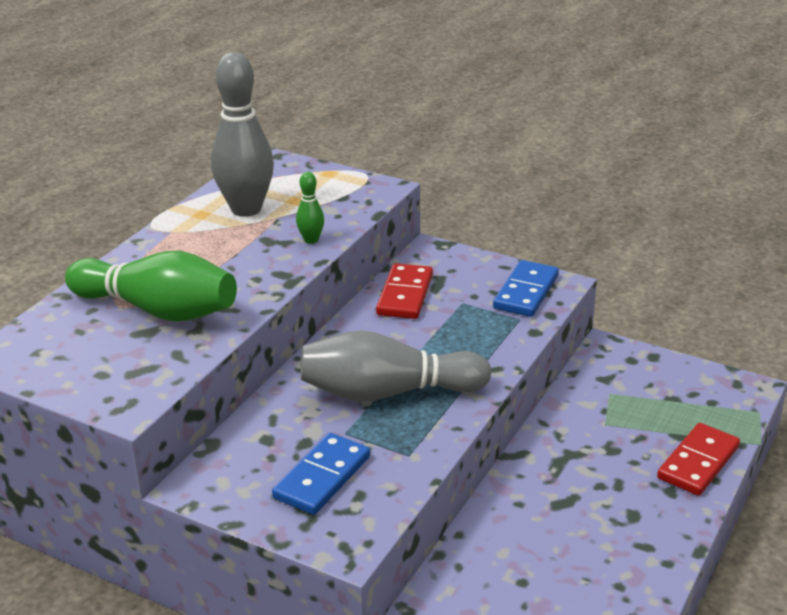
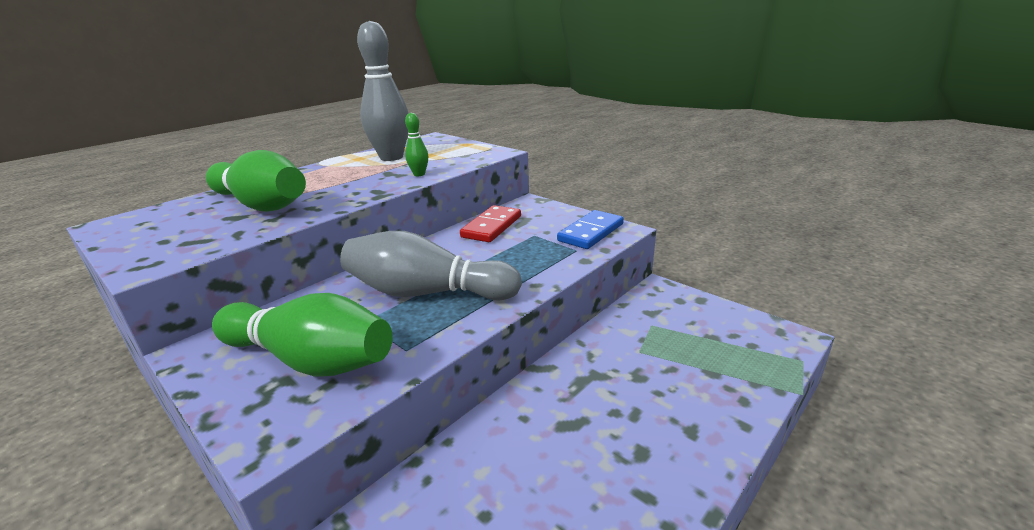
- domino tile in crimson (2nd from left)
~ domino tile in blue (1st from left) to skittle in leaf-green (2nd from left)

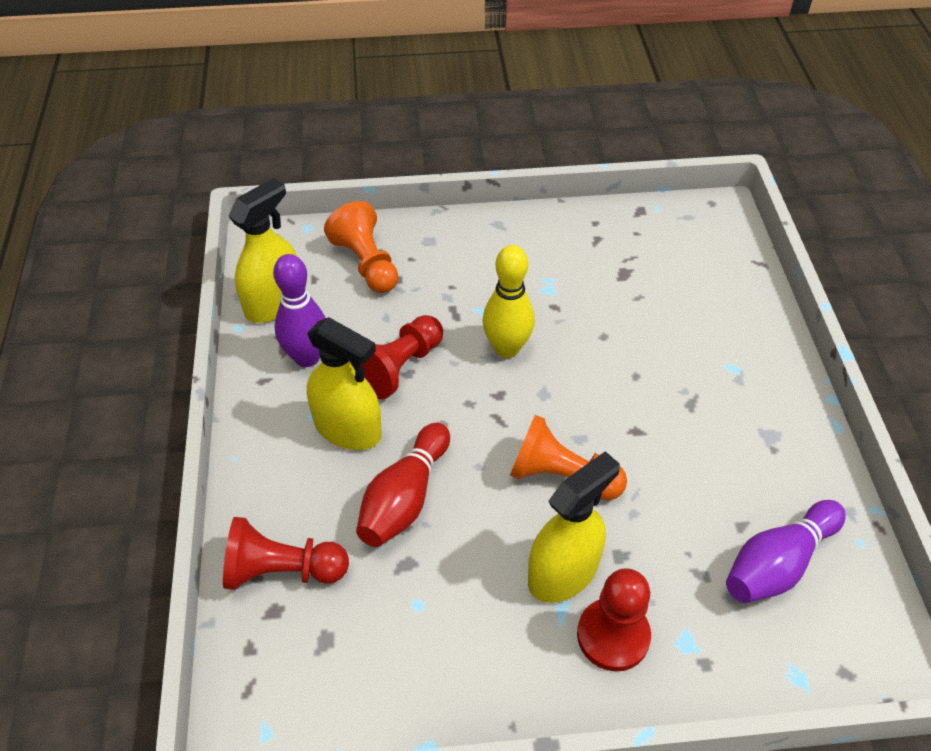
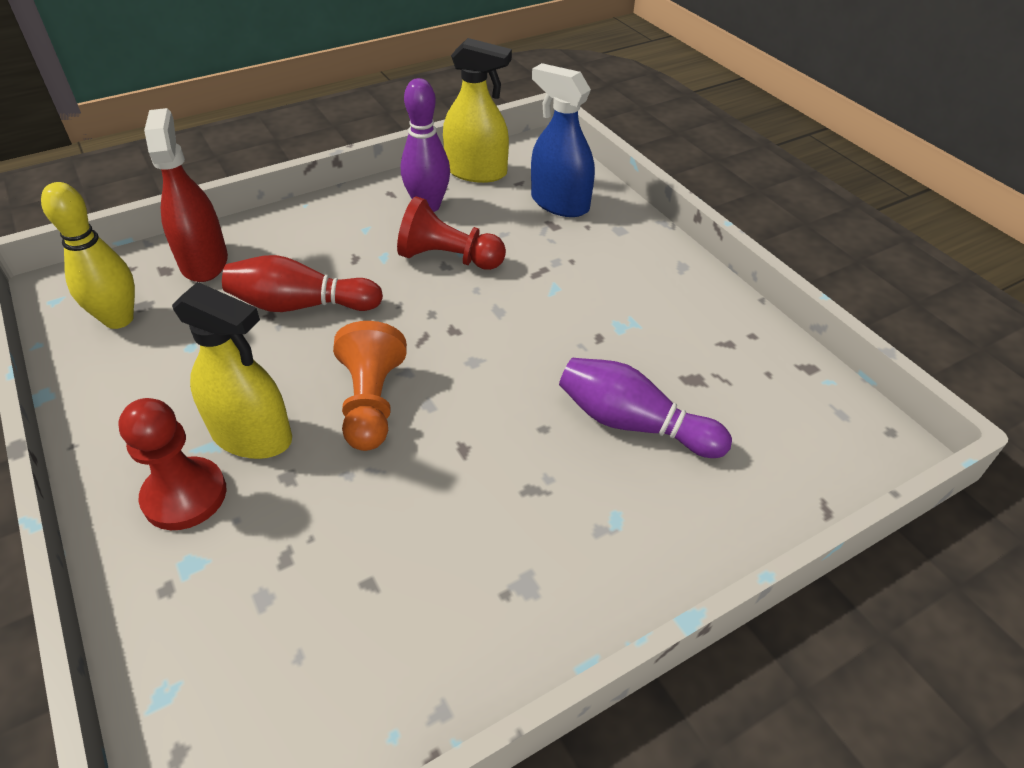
~ game pawn in orange (1st from left) to spray cleaner in blue
~ skittle in golden
- spray cleaner in golden (2nd from left)
~ skittle in purple (2nd from left)
~ game pawn in crimson (1st from left) to spray cleaner in crimson

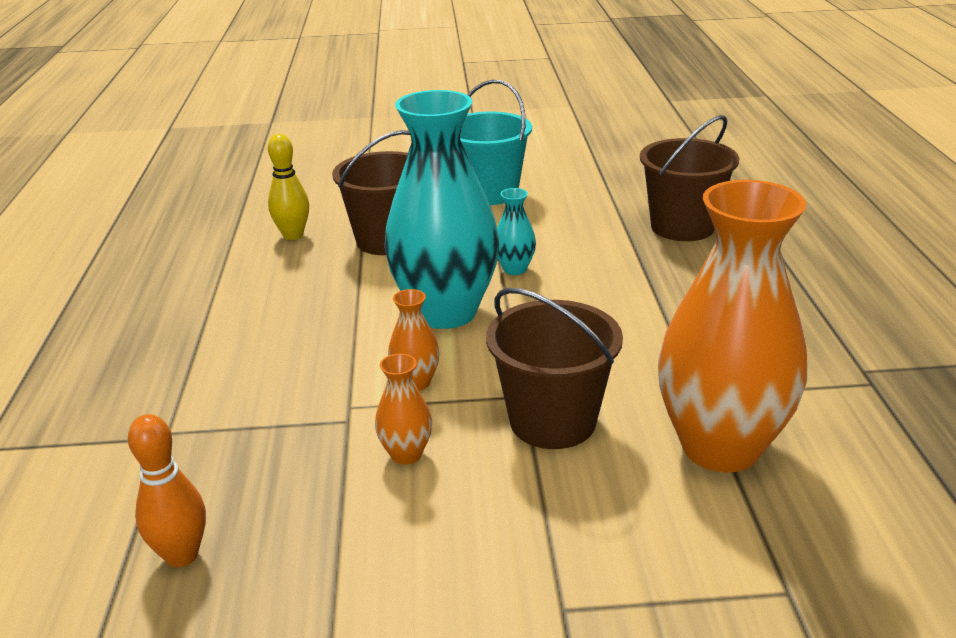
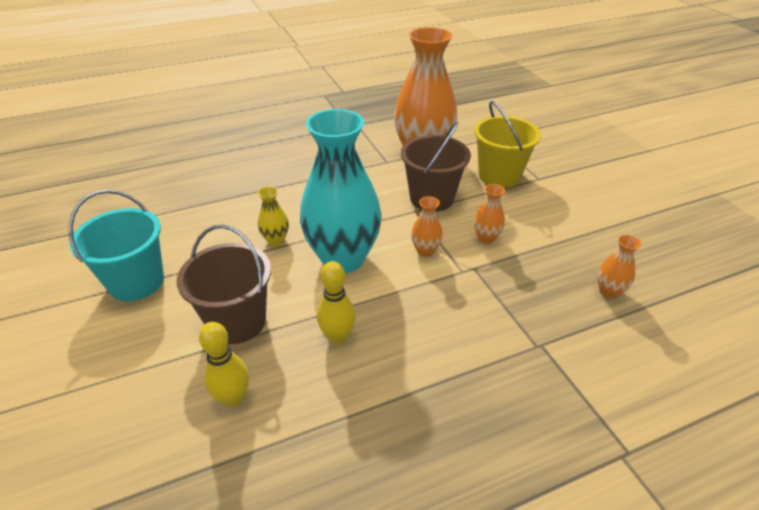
- sand bucket in russet (3rd from left)
~ vase in aqua (2nd from left) to vase in golden
~ skittle in orange to vase in orange (4th from left)
+ sand bucket in golden
+ skittle in golden (2nd from left)

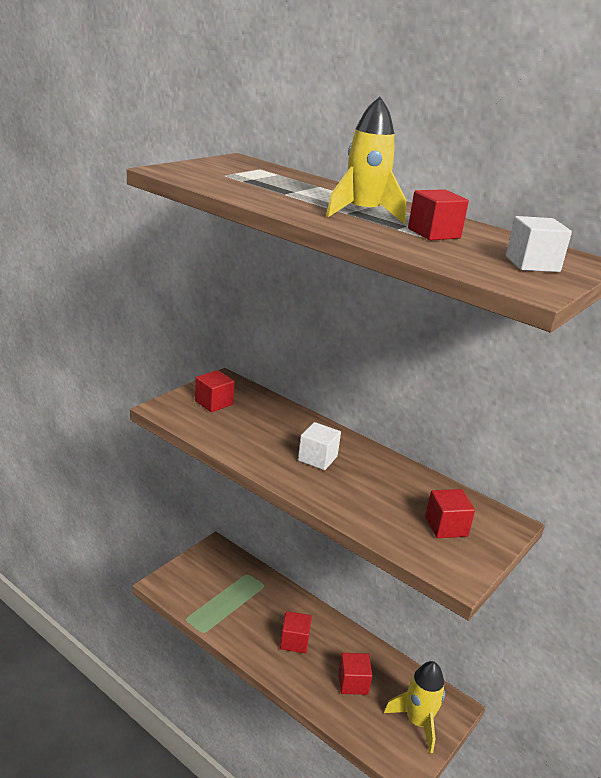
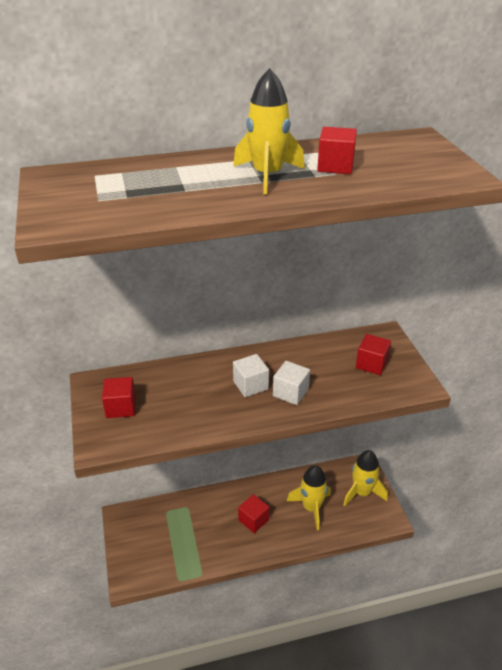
~ block in pure white (2nd from left)
~ block in crimson (3rd from left) to spaceship in golden (2nd from left)

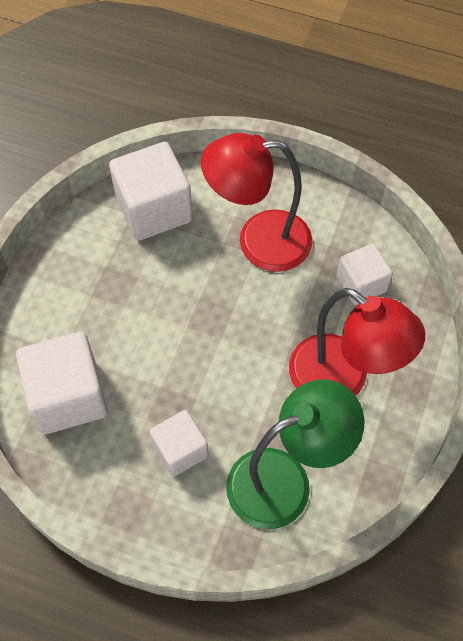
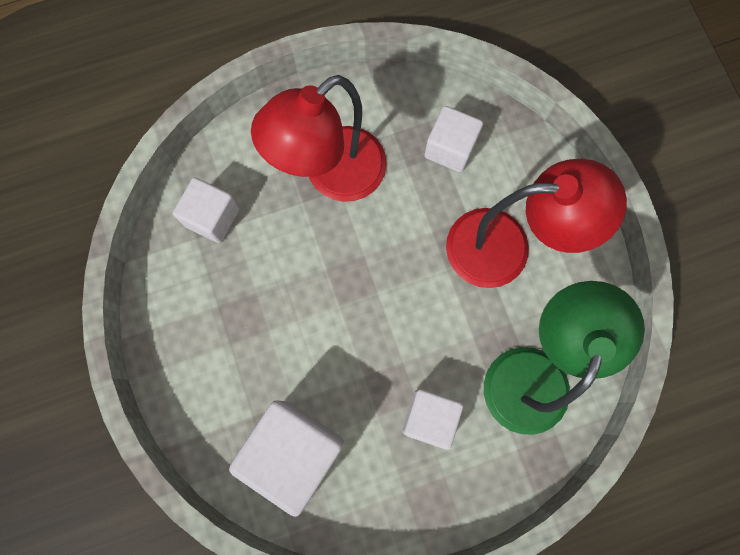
~ block in pure white (2nd from left in the first image) x0.61

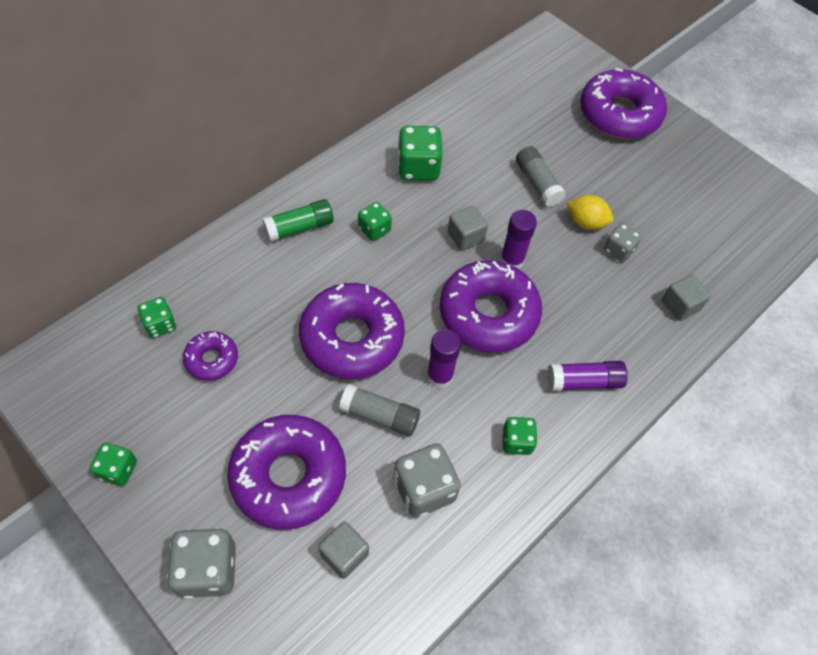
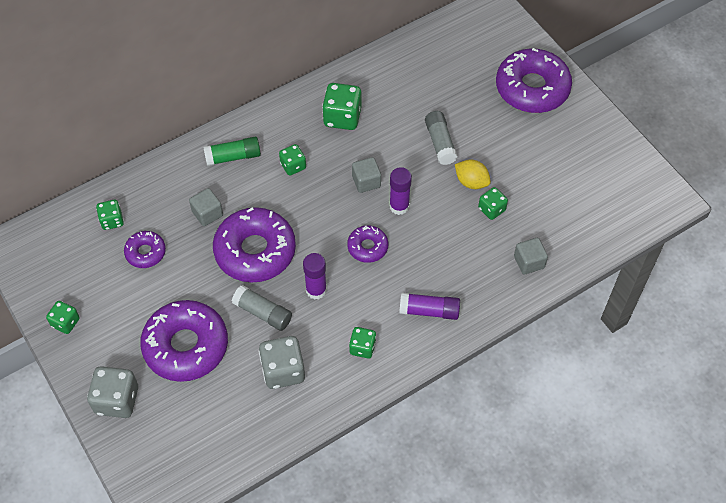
~ die in grey (3rd from left) to die in leaf-green (6th from left)
~ donut in purple (4th from left) x0.50
~ block in grey (1st from left)

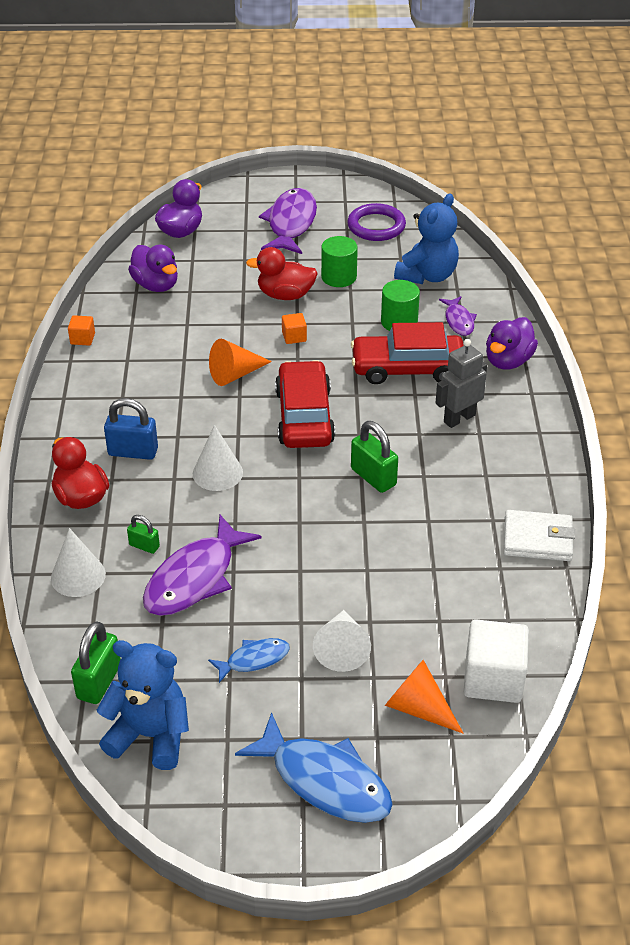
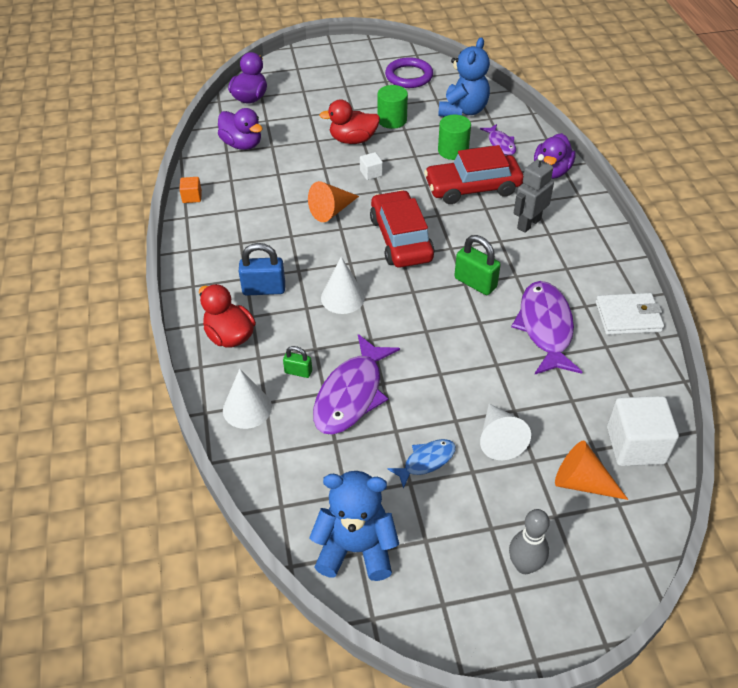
~ fish in purple (2nd from left in the first image) to fish in purple (3rd from left)
~ block in orange (2nd from left) to block in pure white (1st from left)
- small lock in leaf-green (1st from left)
~ fish in blue (2nd from left) to skittle in grey

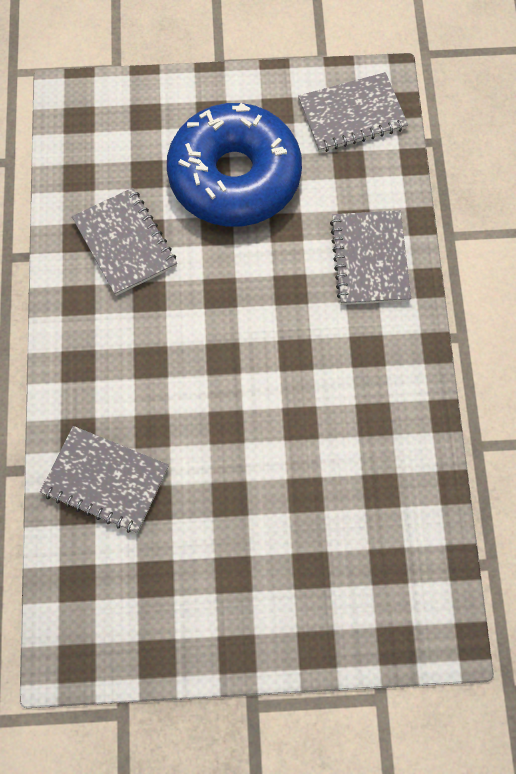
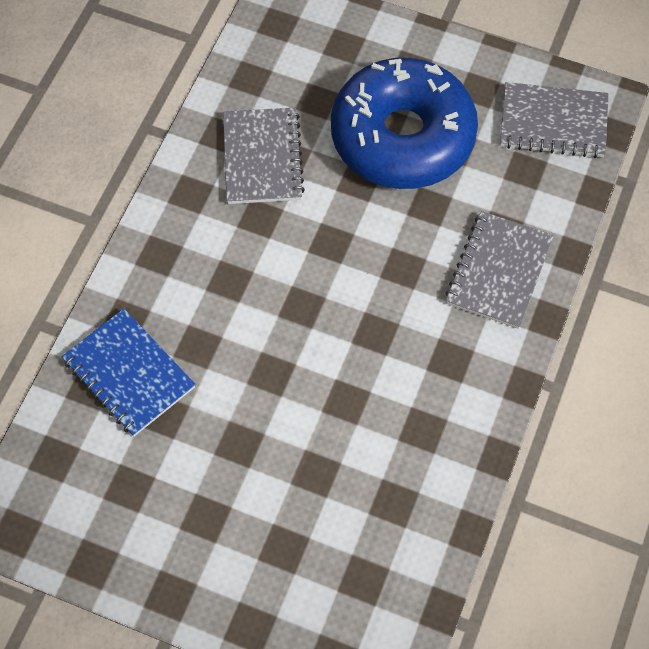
~ notebook in grey (1st from left) to notebook in blue

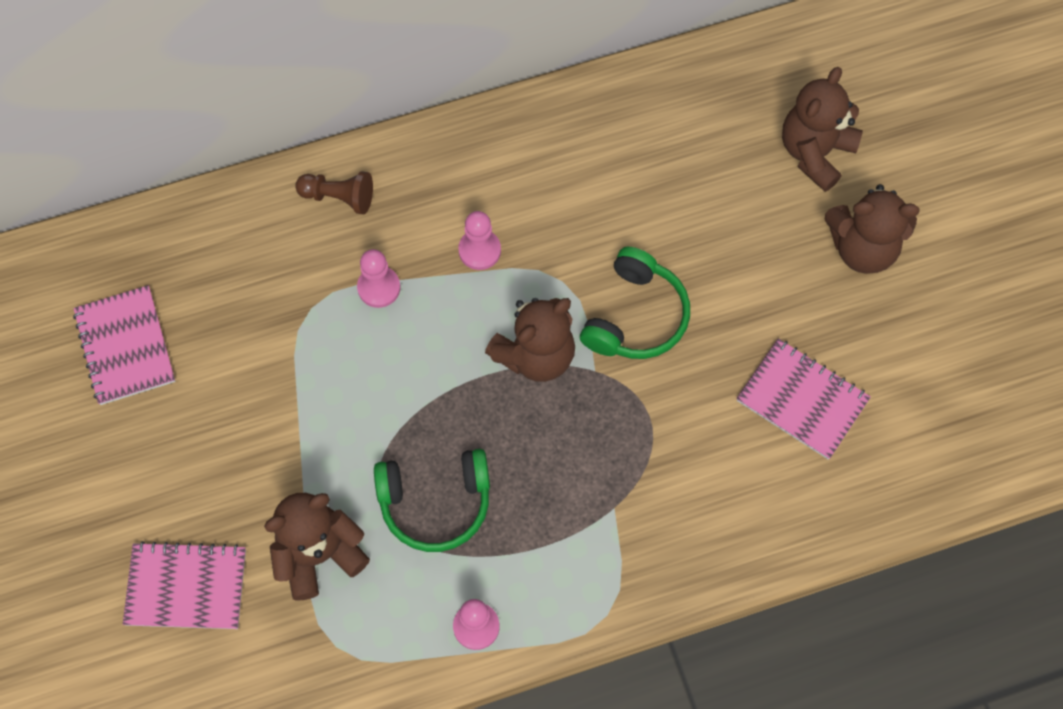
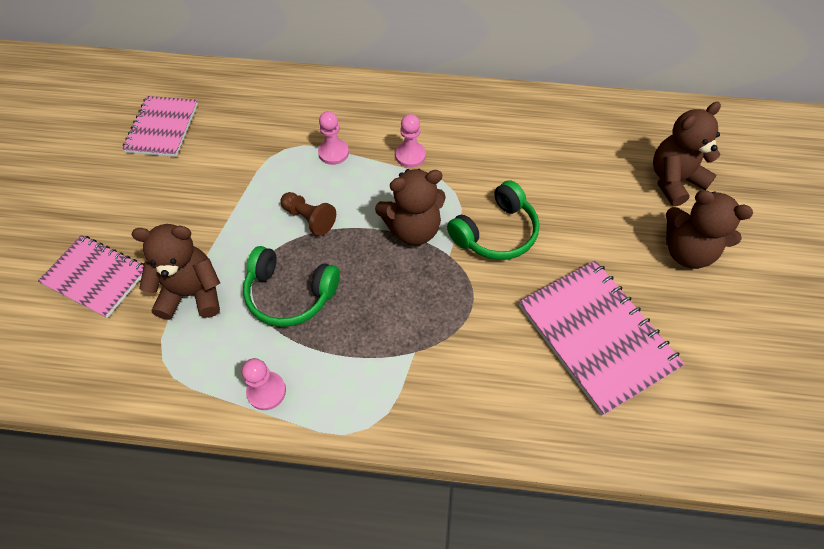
~ game pawn in russet
~ notebook in rosy (3rd from left) x1.50

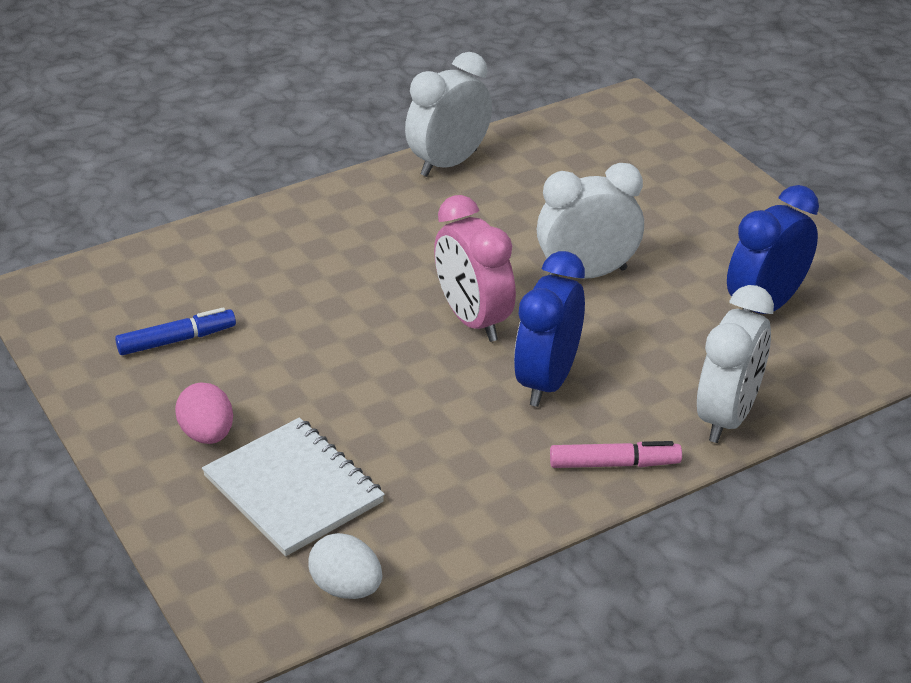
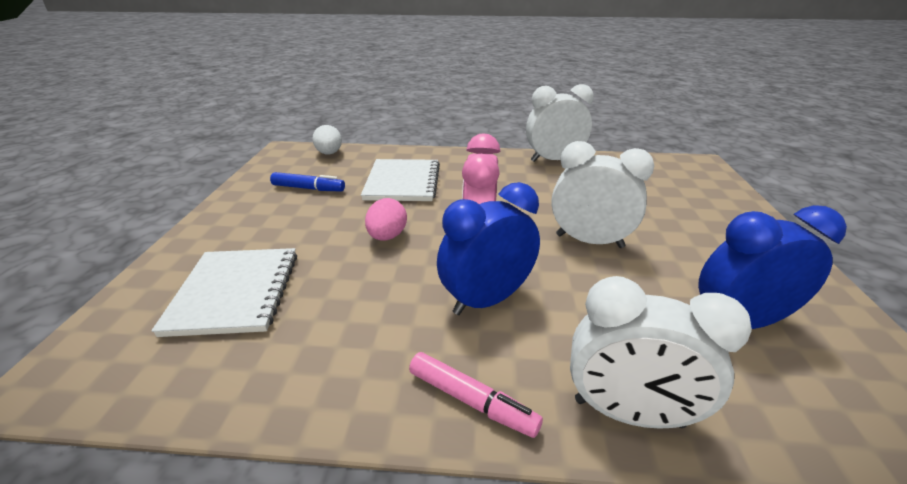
~ alarm clock in pure white (3rd from left) 45 degrees clockwise
~ egg shape in rosy
~ egg shape in pure white
+ notebook in pure white (2nd from left)

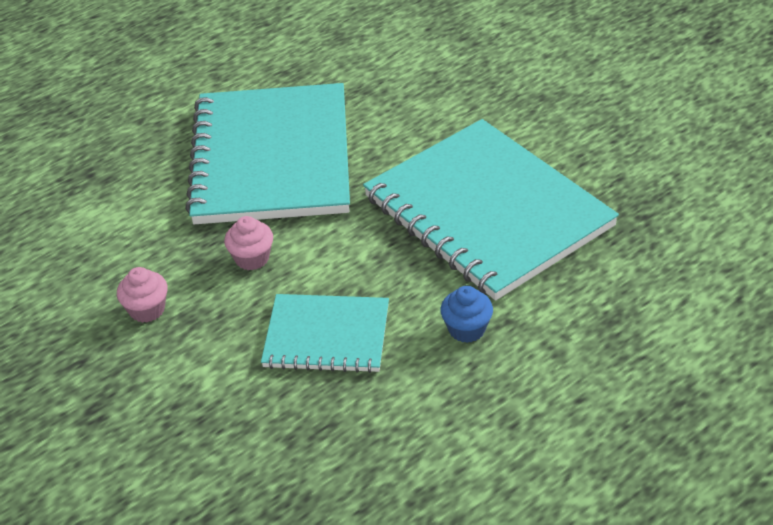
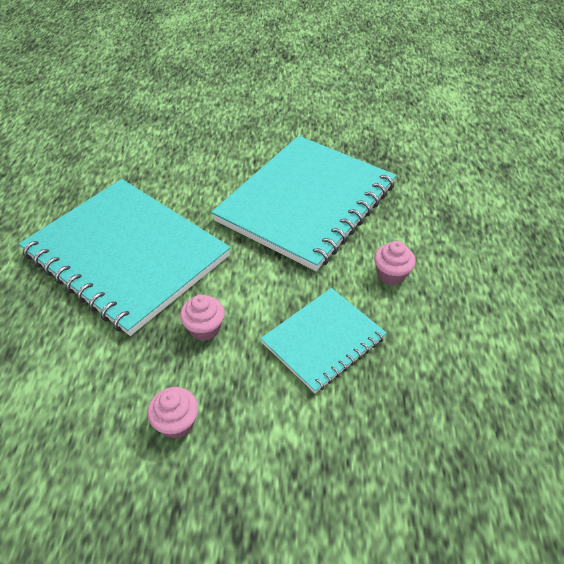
~ notebook in aqua (3rd from left in the first image) 60 degrees counterclockwise
~ fairy cake in blue to fairy cake in rosy (3rd from left)

